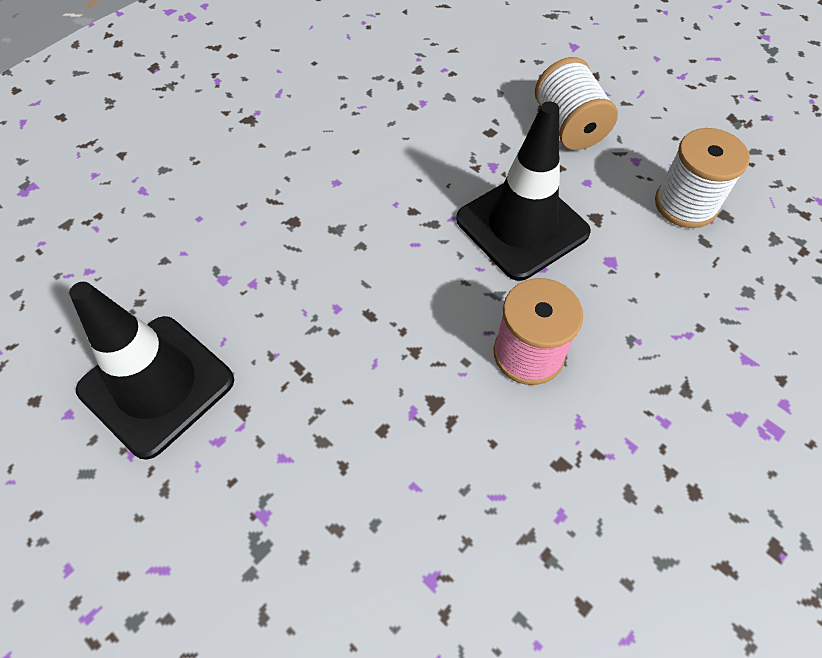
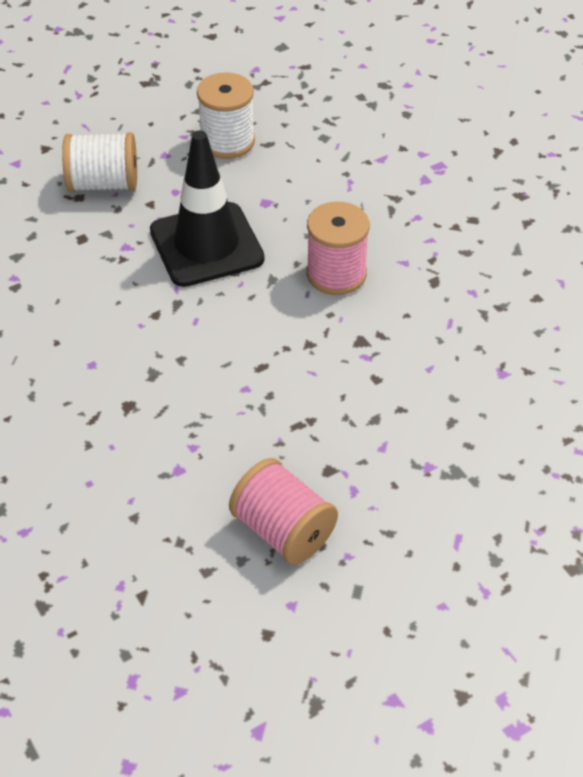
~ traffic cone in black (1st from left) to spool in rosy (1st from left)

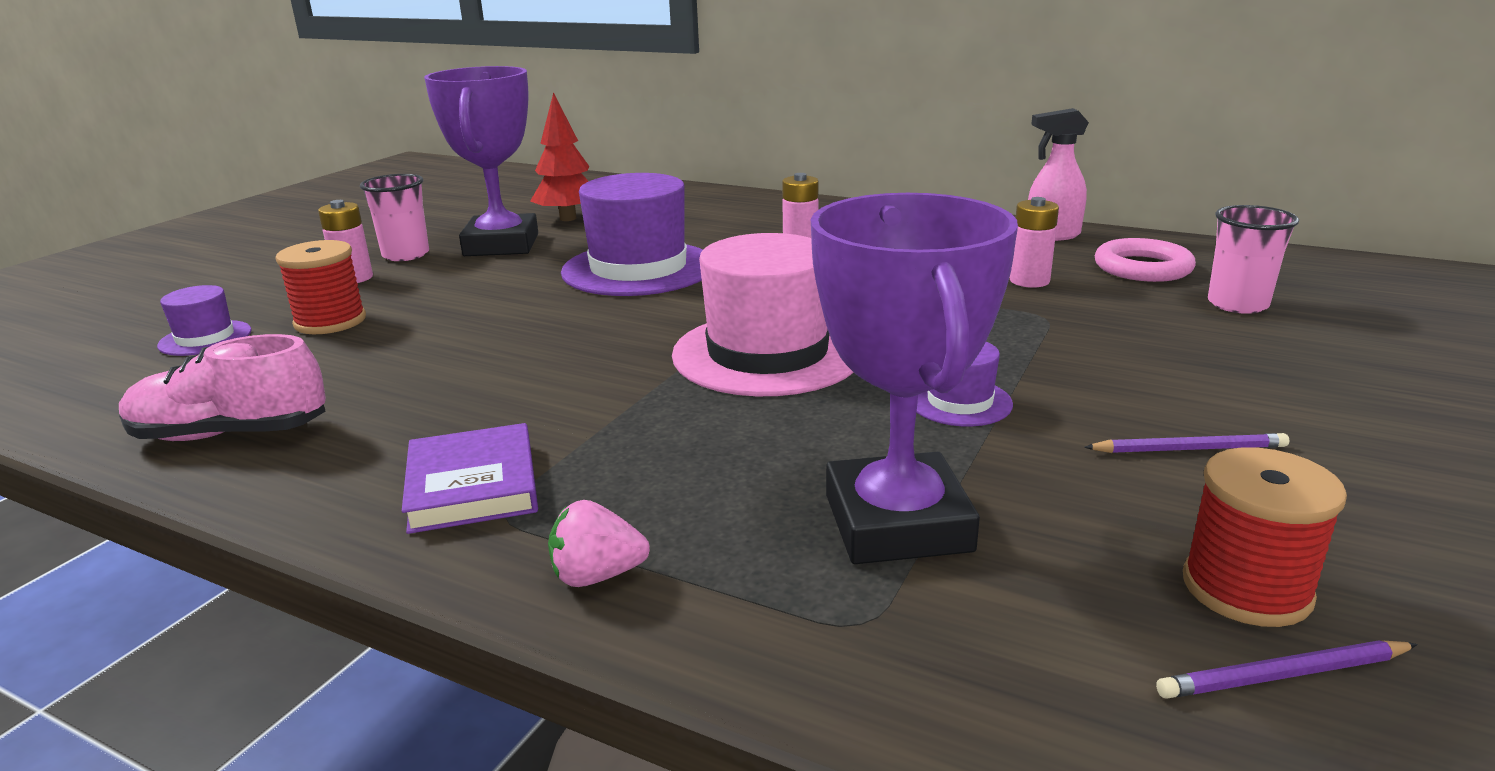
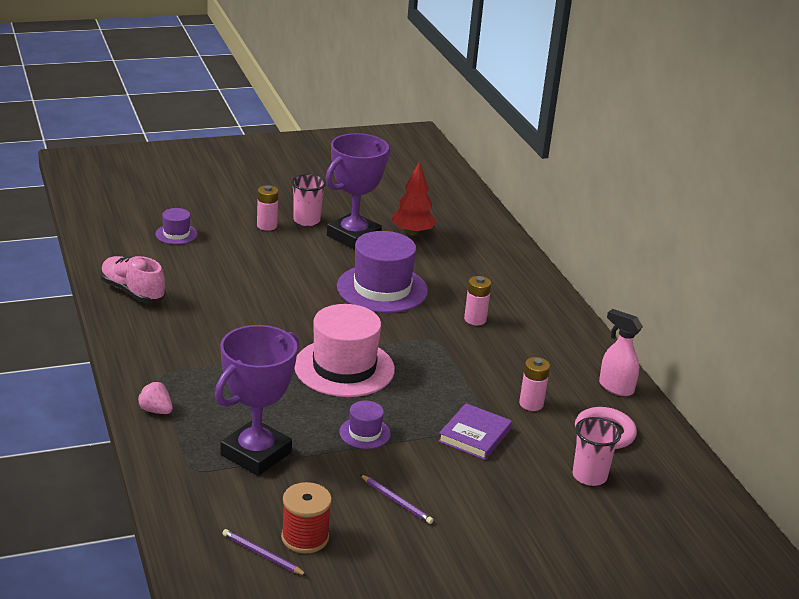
- spool in crimson (1st from left)
~ hardcover in purple

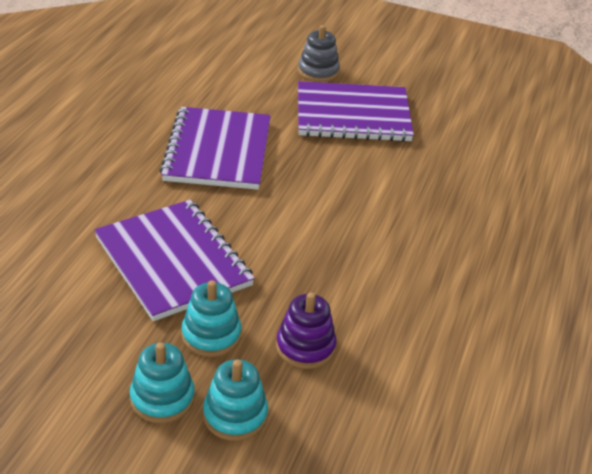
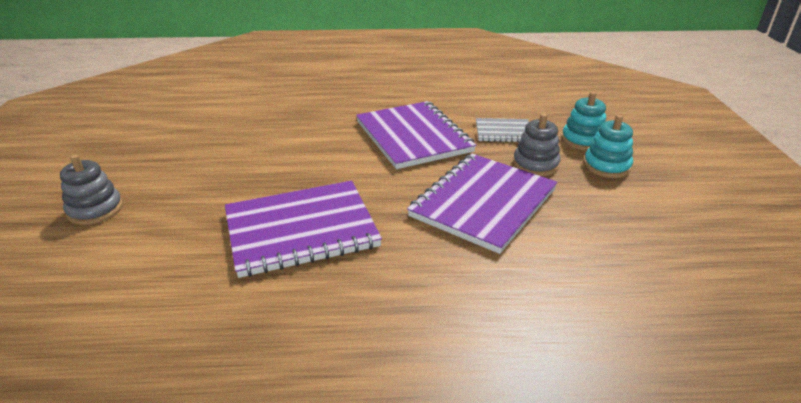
~ notebook in purple (3rd from left in the first image) to notebook in purple (2nd from left)
~ stacking toy in aqua (2nd from left) to stacking toy in grey (2nd from left)
~ stacking toy in purple to notebook in grey

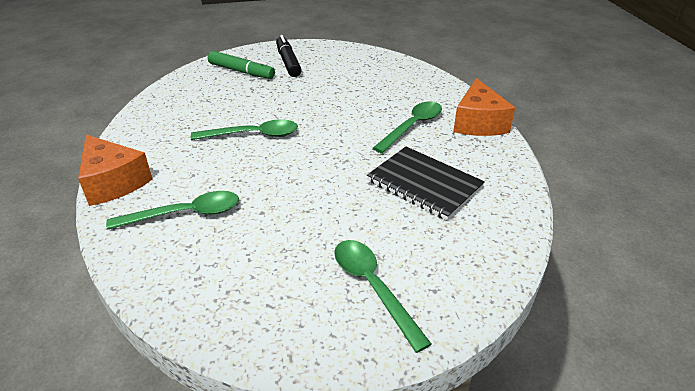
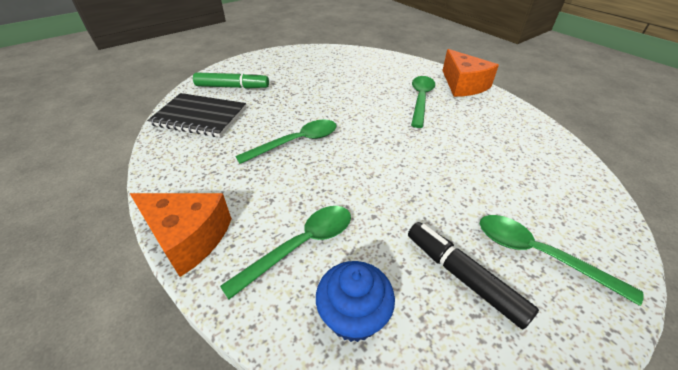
~ marker in black
~ notebook in black
+ fairy cake in blue

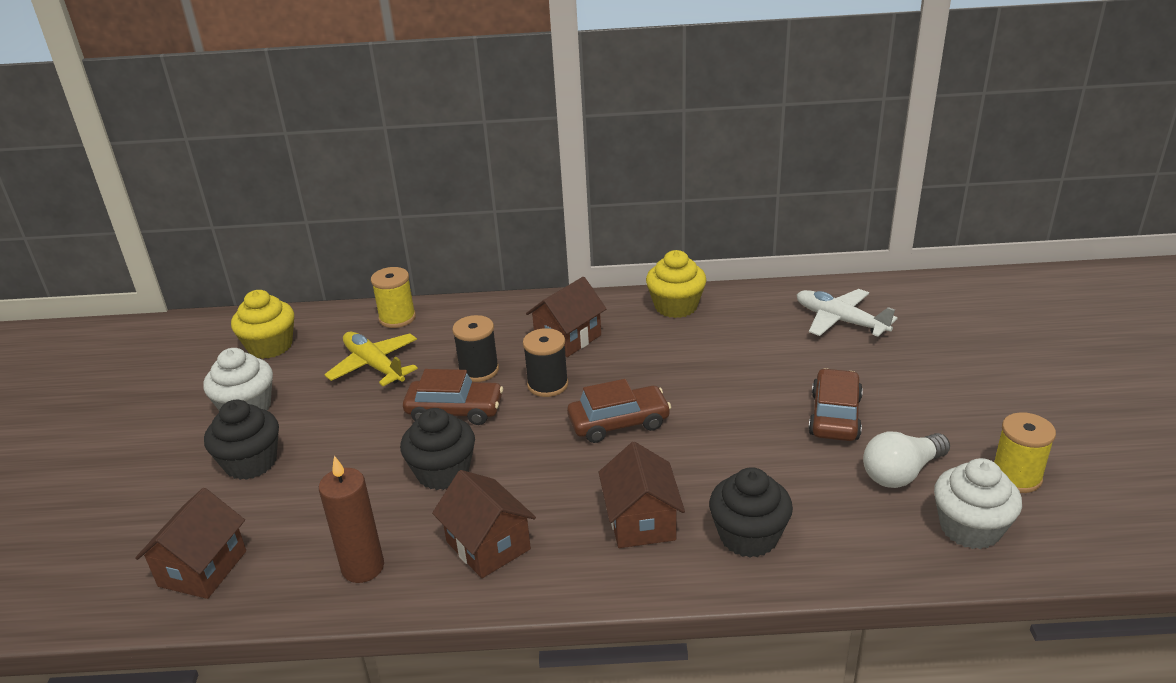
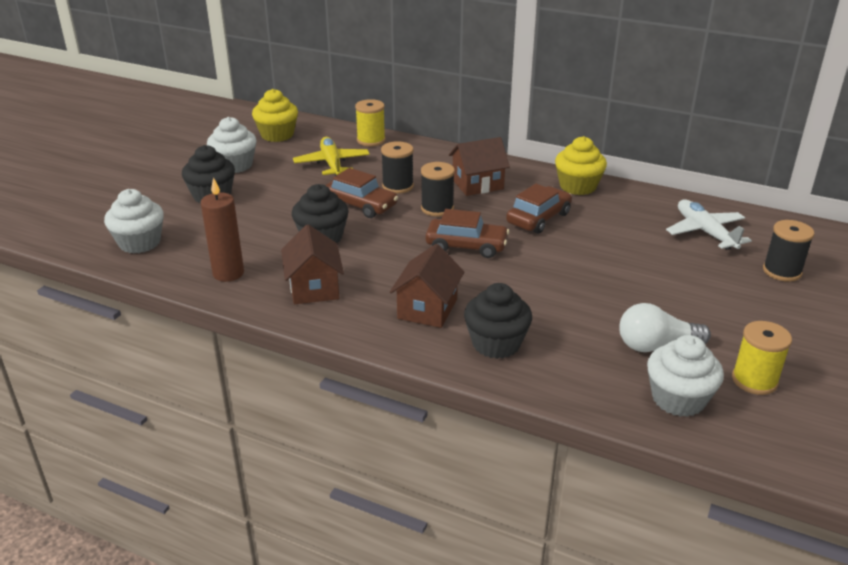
~ car in russet (3rd from left)
~ house in russet (1st from left) to fairy cake in pure white (1st from left)
+ spool in black (3rd from left)

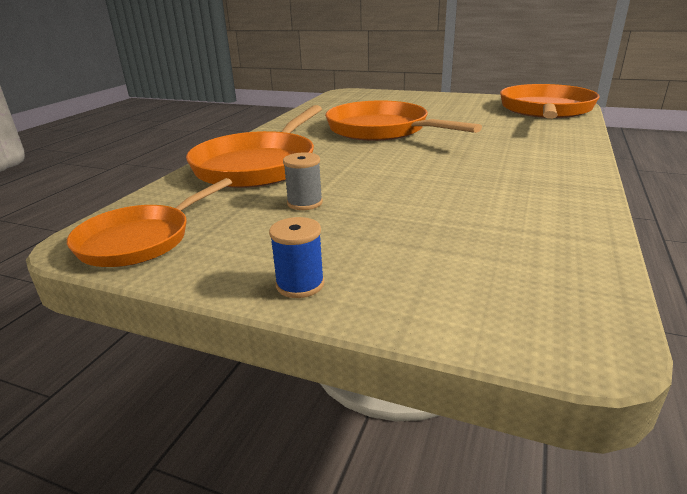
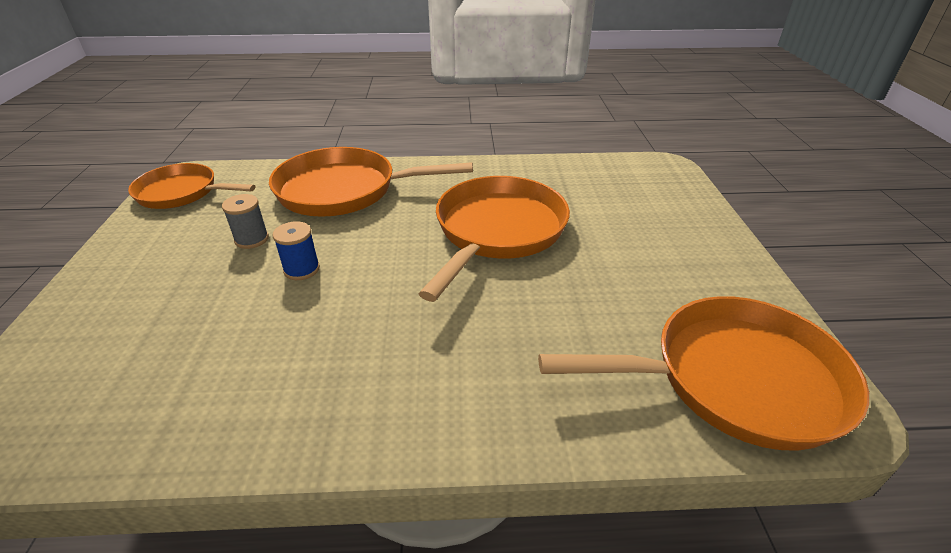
~ spool in blue

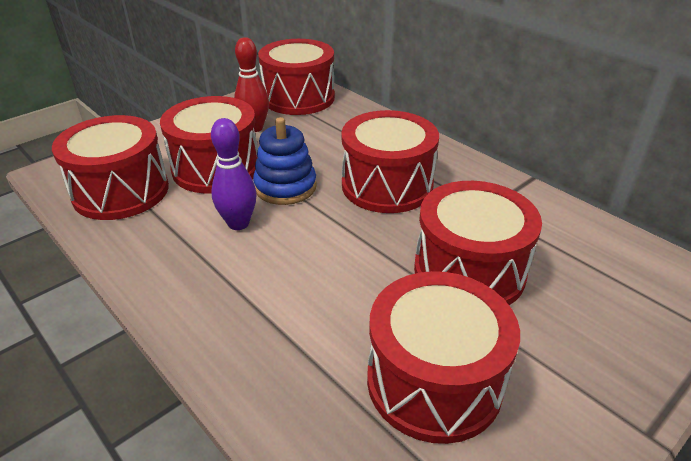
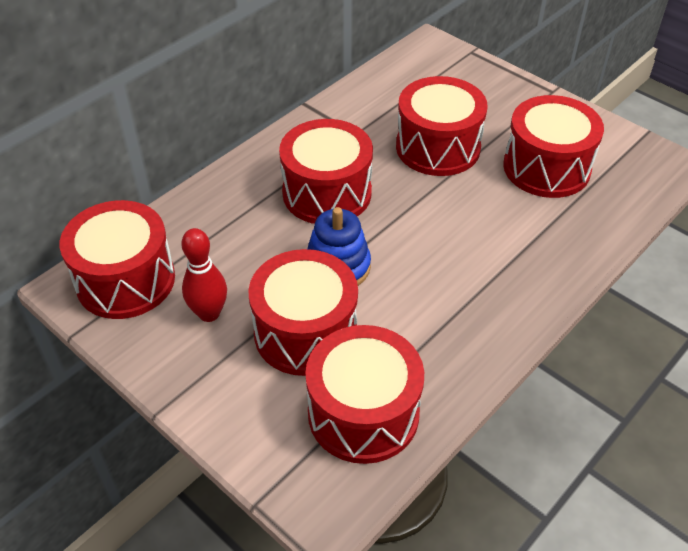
- skittle in purple

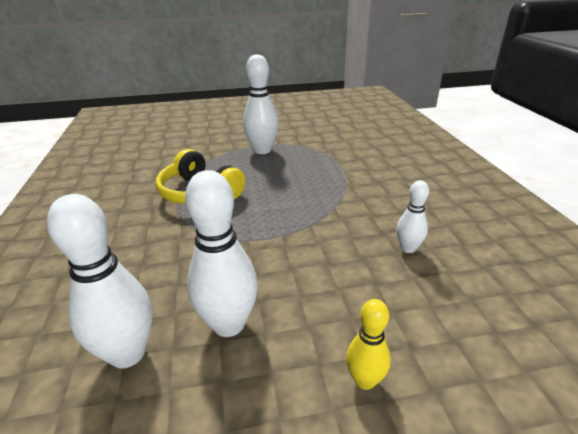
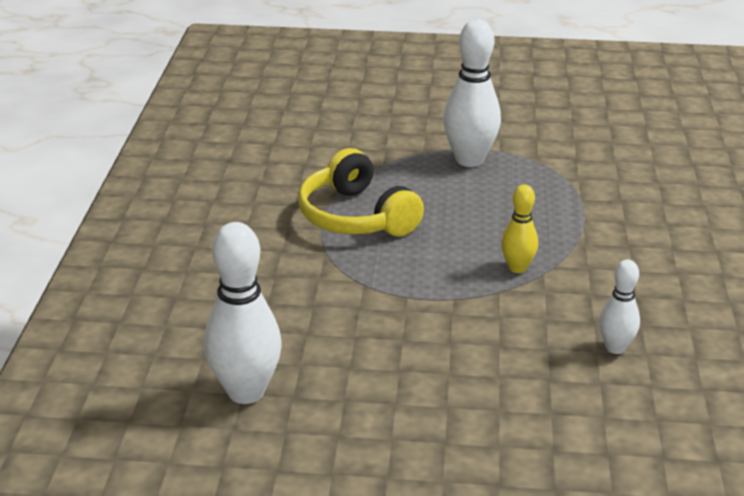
- skittle in pure white (2nd from left)
~ skittle in golden

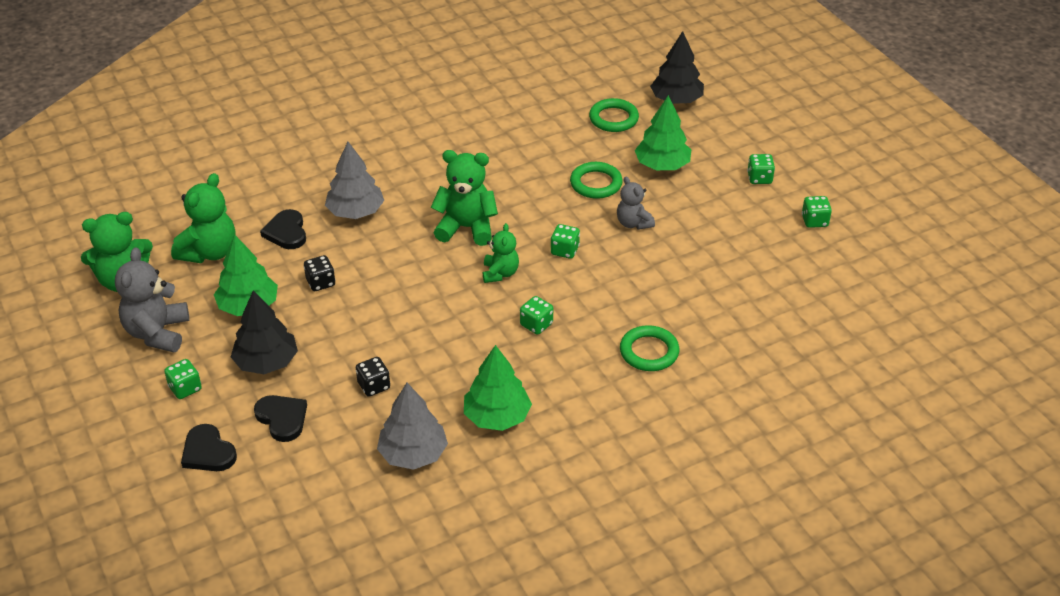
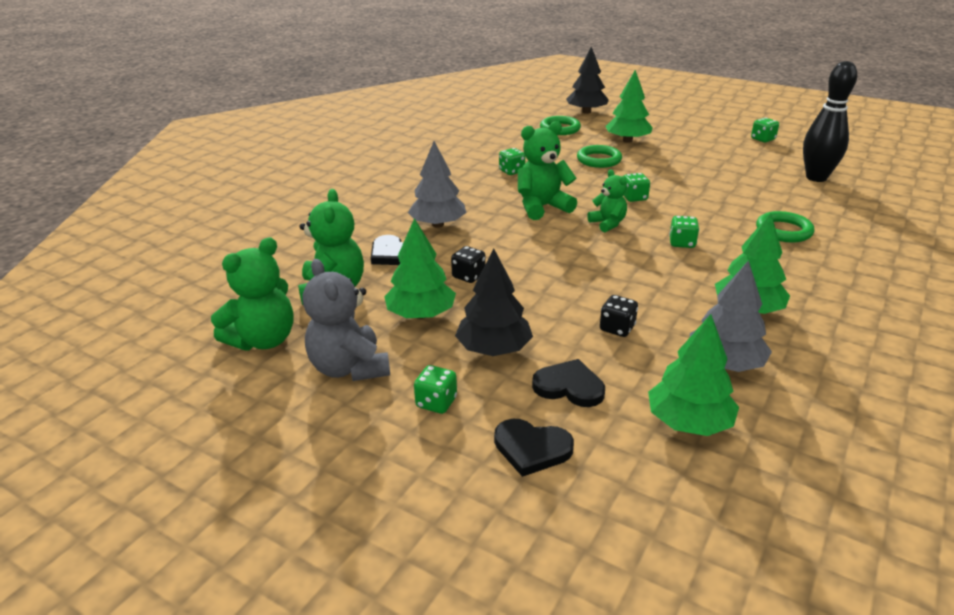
~ die in leaf-green (4th from left in the first image) to die in leaf-green (2nd from left)
- teddy in grey (2nd from left)
+ skittle in black
+ toy tree in leaf-green (3rd from left)

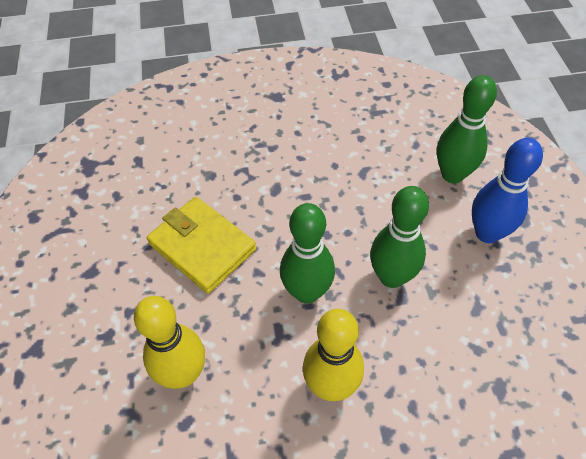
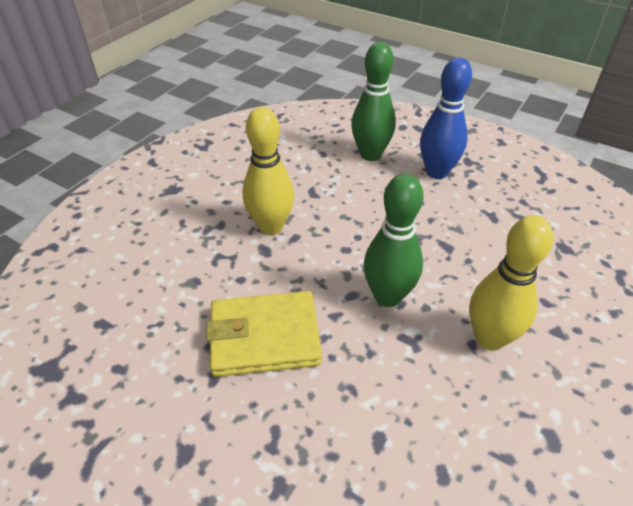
- skittle in leaf-green (2nd from left)
~ skittle in golden (1st from left)

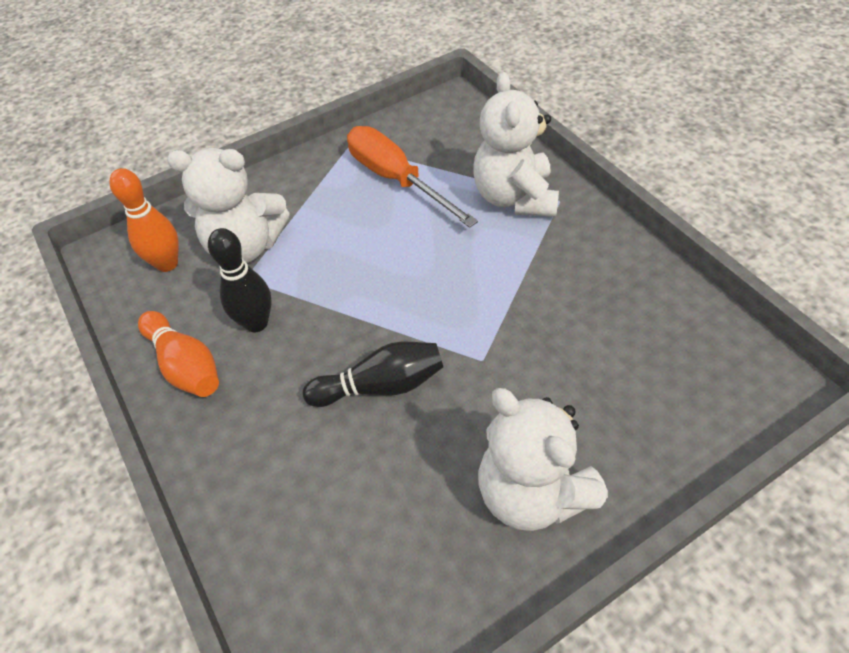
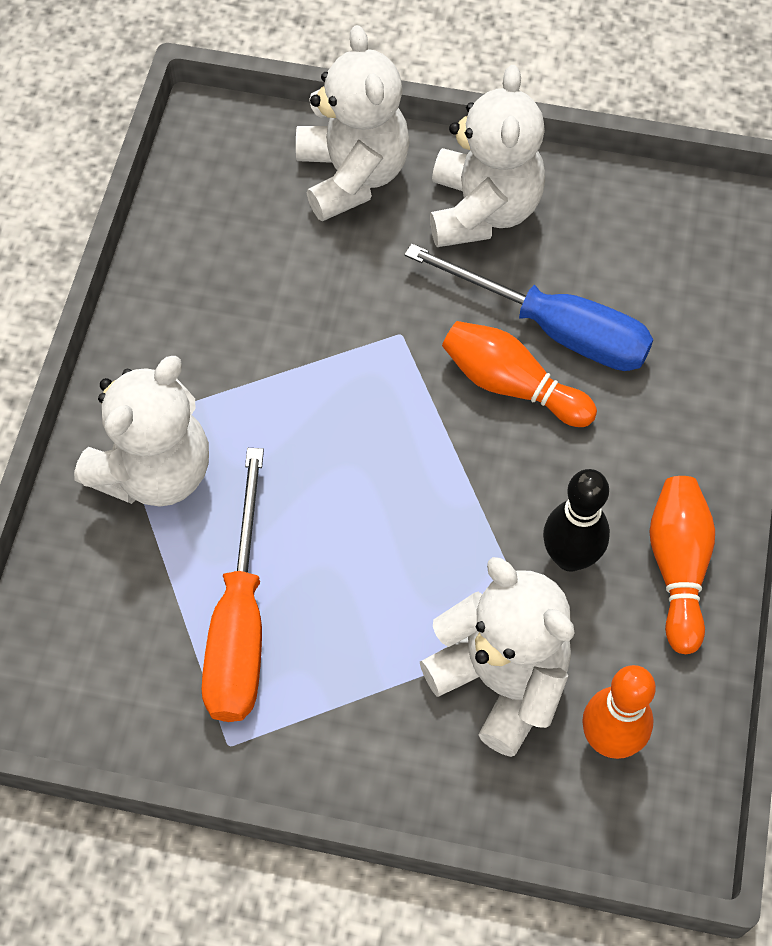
~ skittle in black (2nd from left) to skittle in orange (1st from left)
+ teddy in pure white (2nd from left)
+ screwdriver in blue

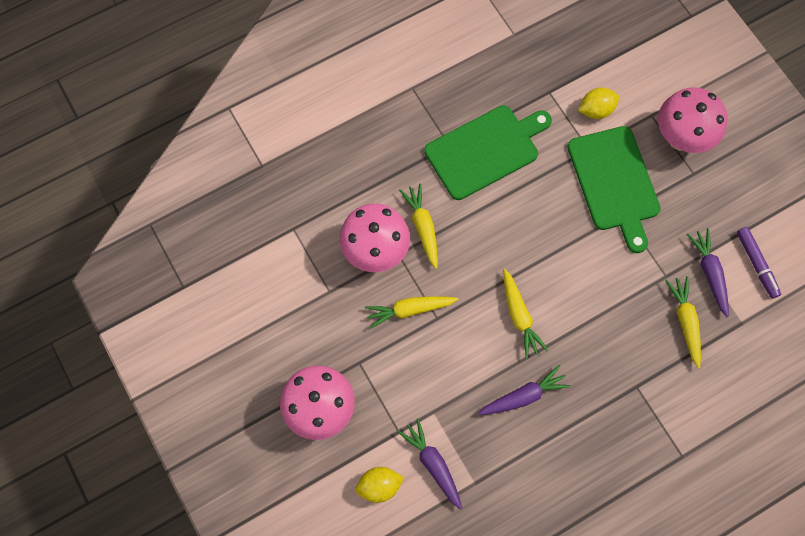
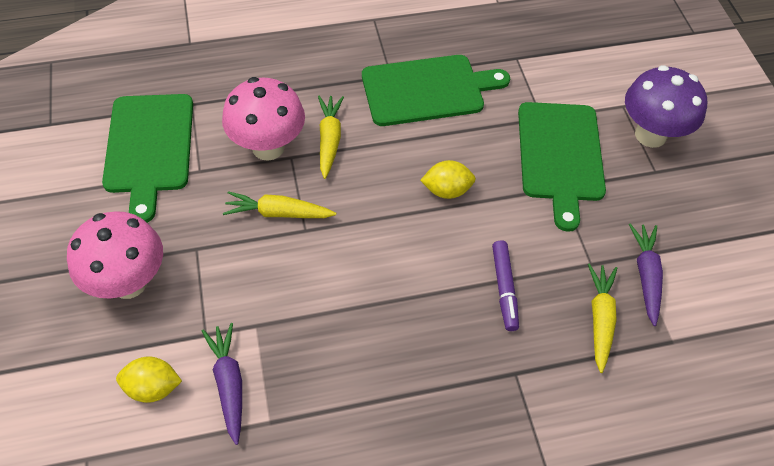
~ fungus in rosy (3rd from left) to fungus in purple
~ citrus fruit in golden (2nd from left)
~ marker in purple
- root vegetable in golden (3rd from left)
- root vegetable in purple (2nd from left)
+ chopping board in leaf-green (1st from left)

